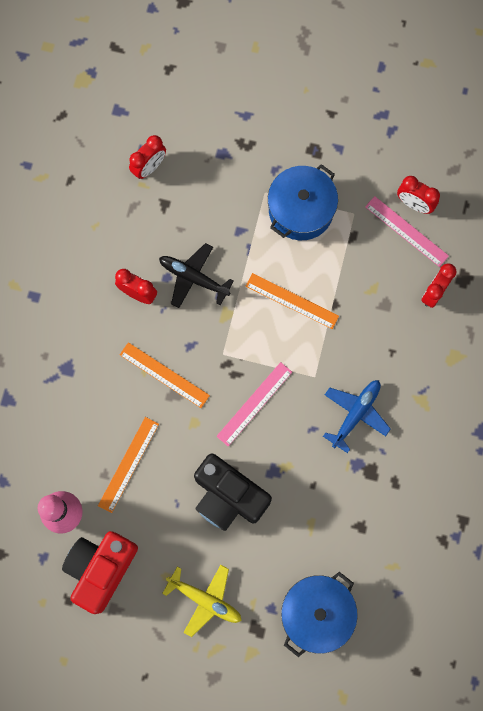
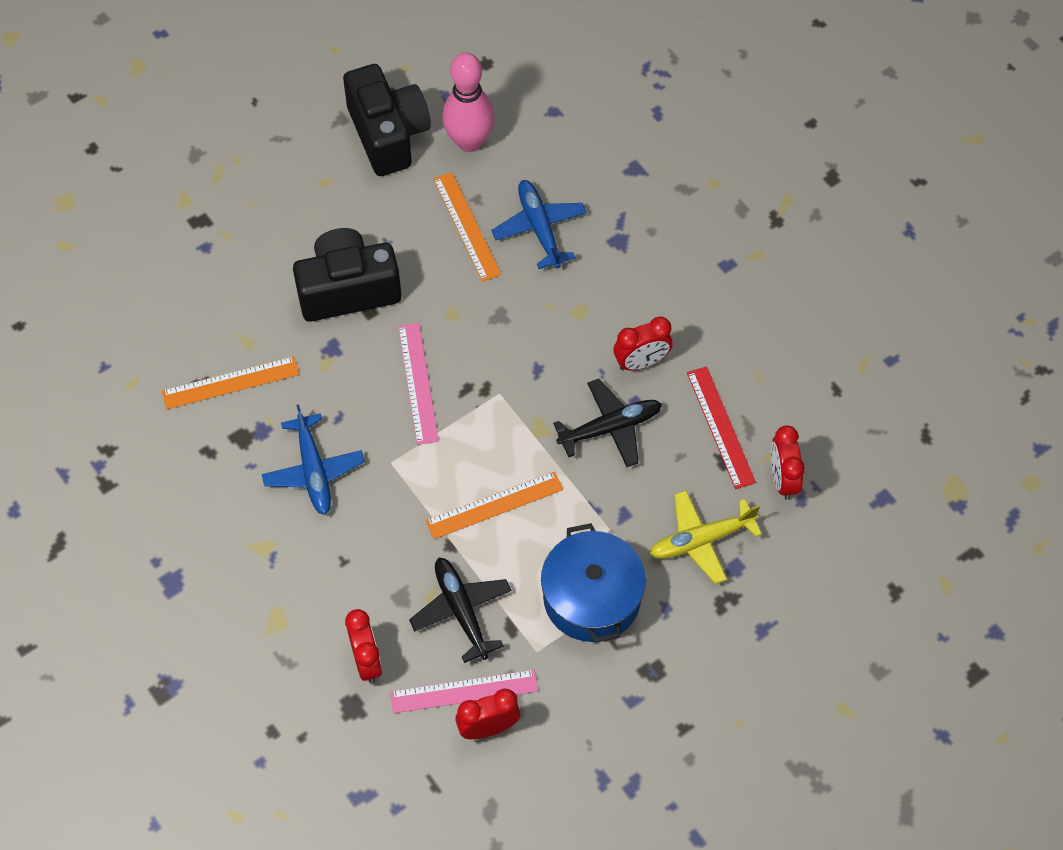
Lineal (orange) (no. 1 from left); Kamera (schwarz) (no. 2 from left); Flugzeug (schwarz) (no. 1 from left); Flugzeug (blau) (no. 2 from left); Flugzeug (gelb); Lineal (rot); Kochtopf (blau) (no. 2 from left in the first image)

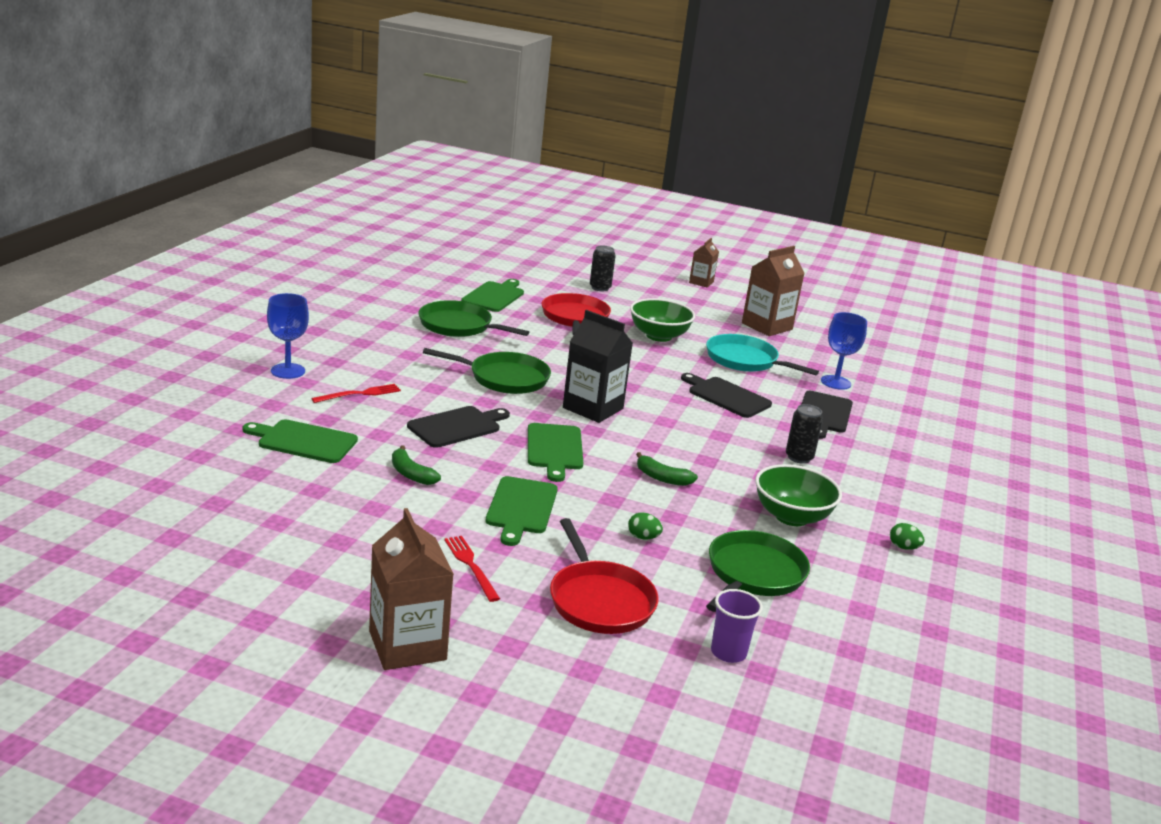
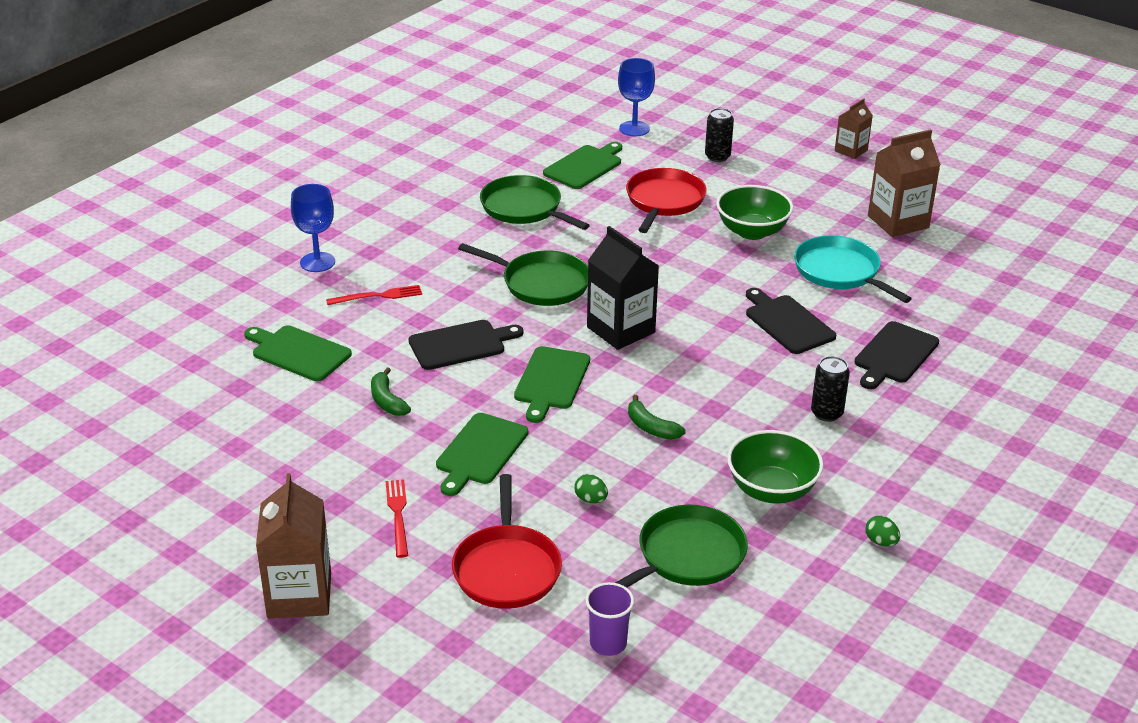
Kelch (blau) (no. 2 from left)

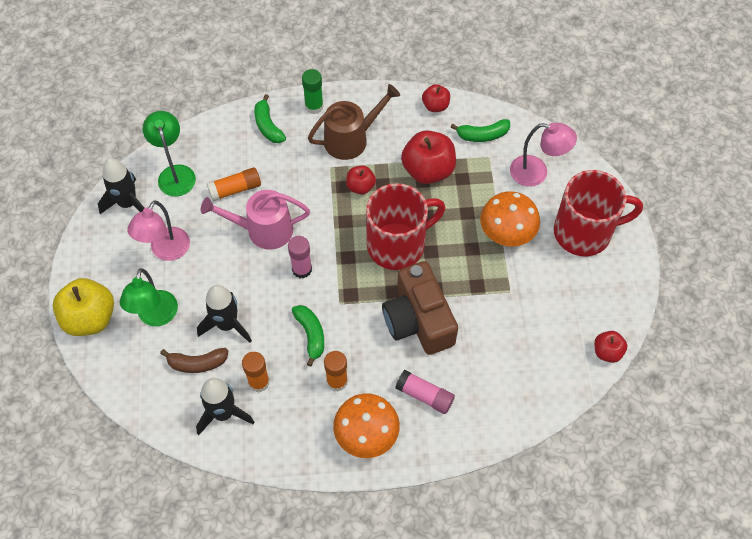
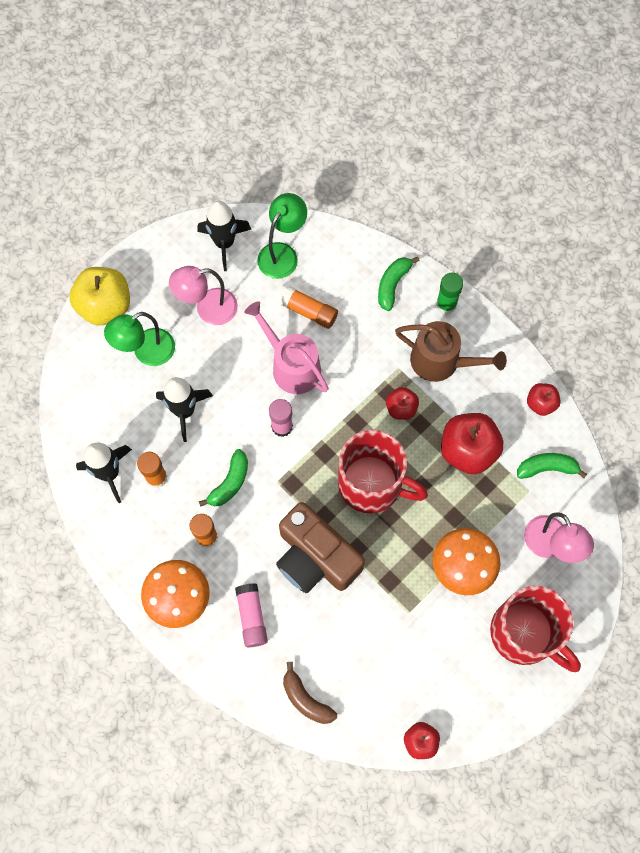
Kamera (braun); Banane (braun); Banane (grün) (no. 3 from left)

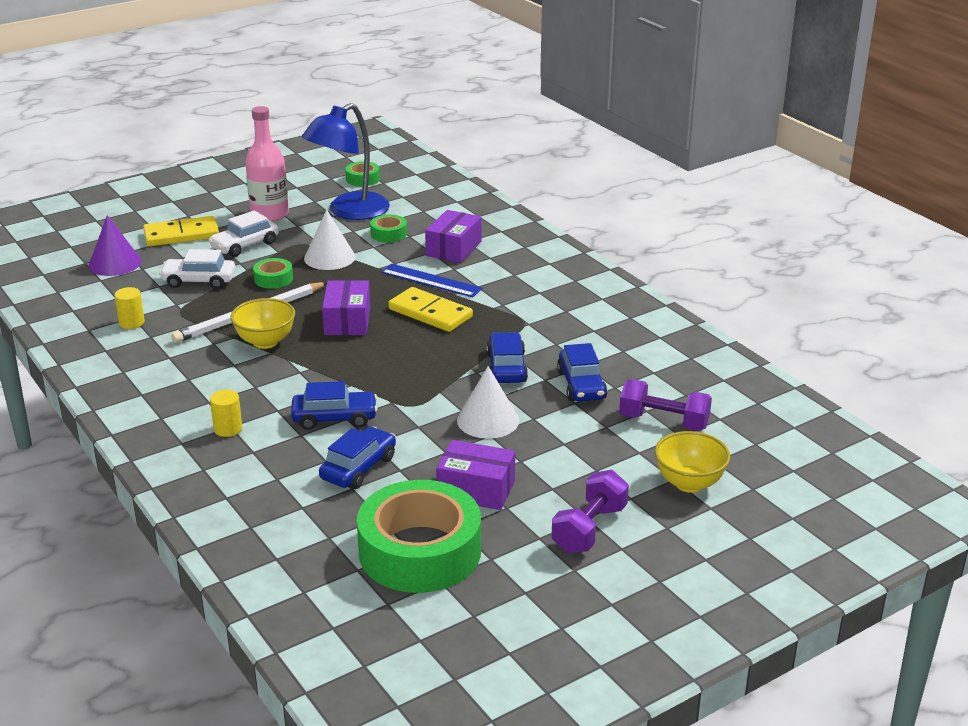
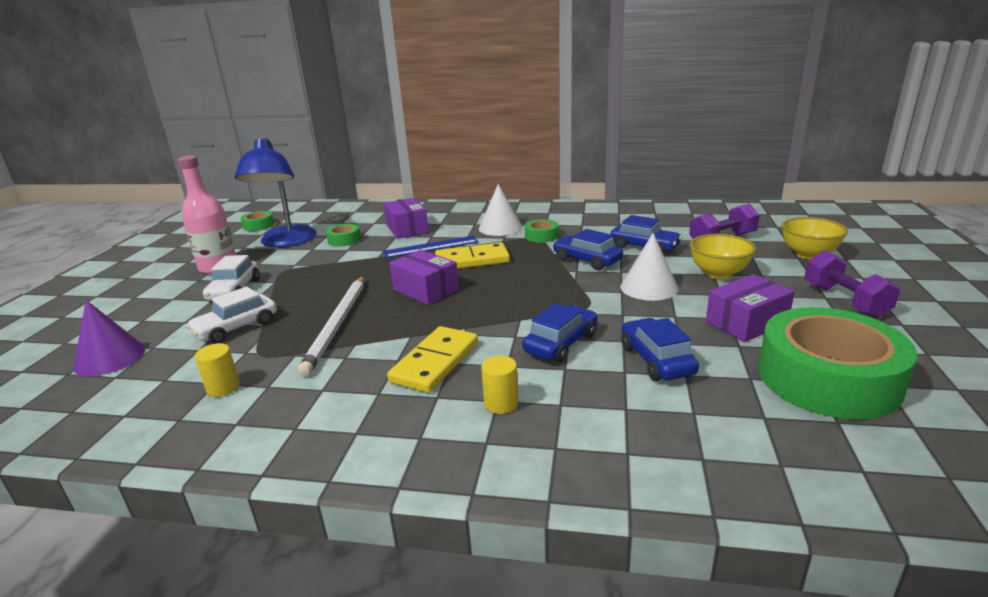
Dominostein (gelb) (no. 1 from left); Kegel (weiß) (no. 1 from left); Klebeband (grün) (no. 3 from left); Schüssel (gelb) (no. 1 from left)

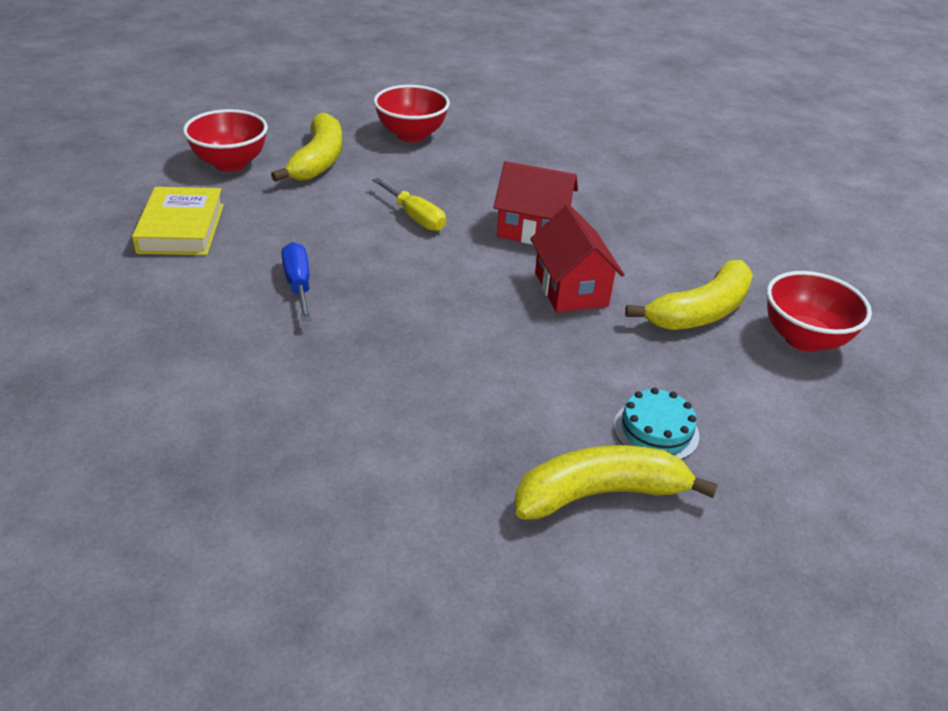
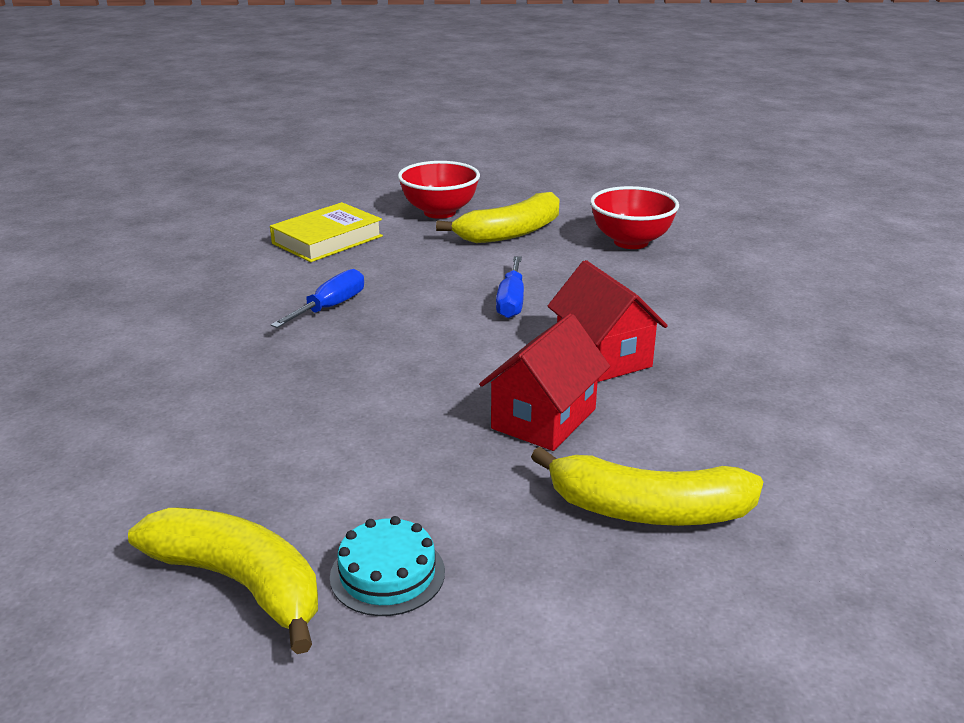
Schraubenzieher (blau) (no. 2 from left); Schüssel (rot) (no. 3 from left in the first image)

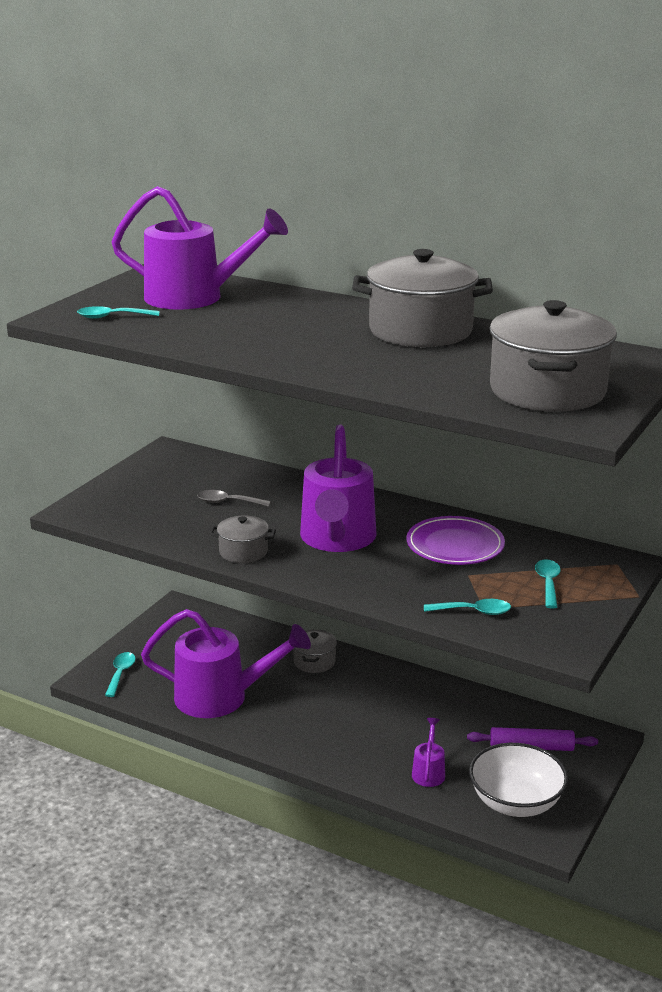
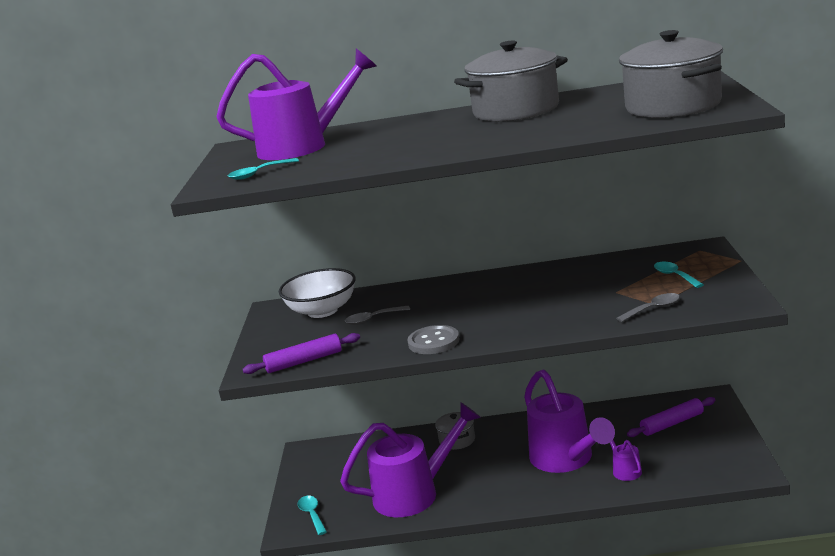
Nudelholz (lila) (no. 1 from left); Schüssel (weiß); Knopf (grau); Gießkanne (lila) (no. 3 from left); Löffel (grau) (no. 2 from left); Teller (lila)

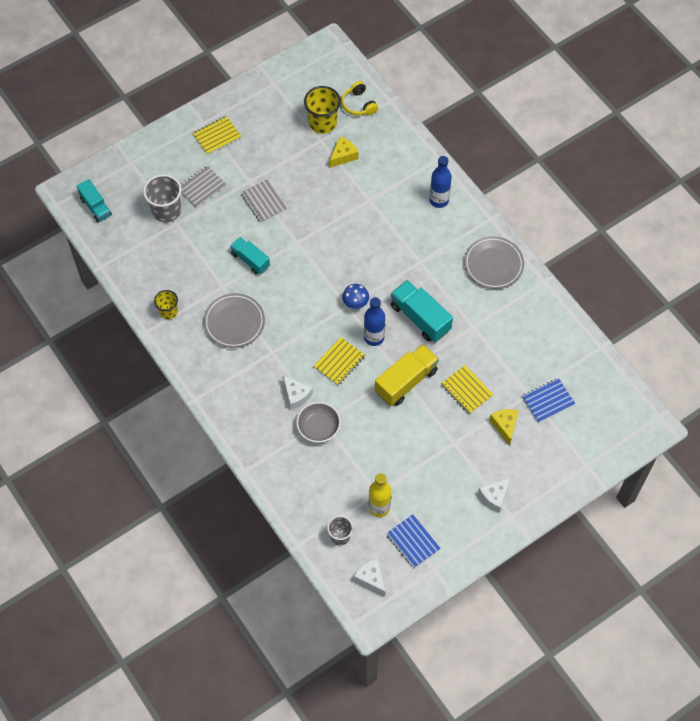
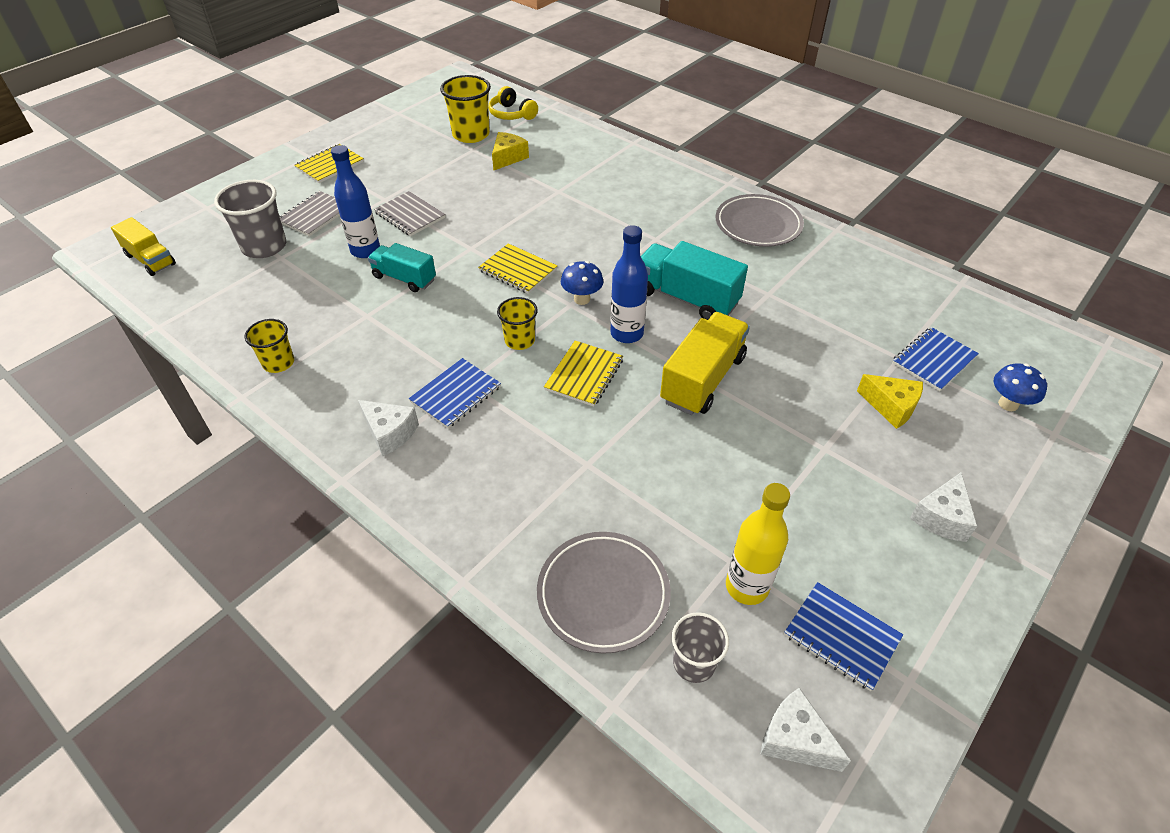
Lastwagen (gelb) (no. 1 from left); Flasche (blau) (no. 1 from left); Käse (weiß) (no. 1 from left); Notizbuch (blau) (no. 1 from left); Notizbuch (gelb) (no. 2 from left); Becher (gelb) (no. 3 from left); Teller (grau) (no. 1 from left); Käse (gelb) (no. 2 from left); Pilz (blau) (no. 2 from left); Schüssel (grau)

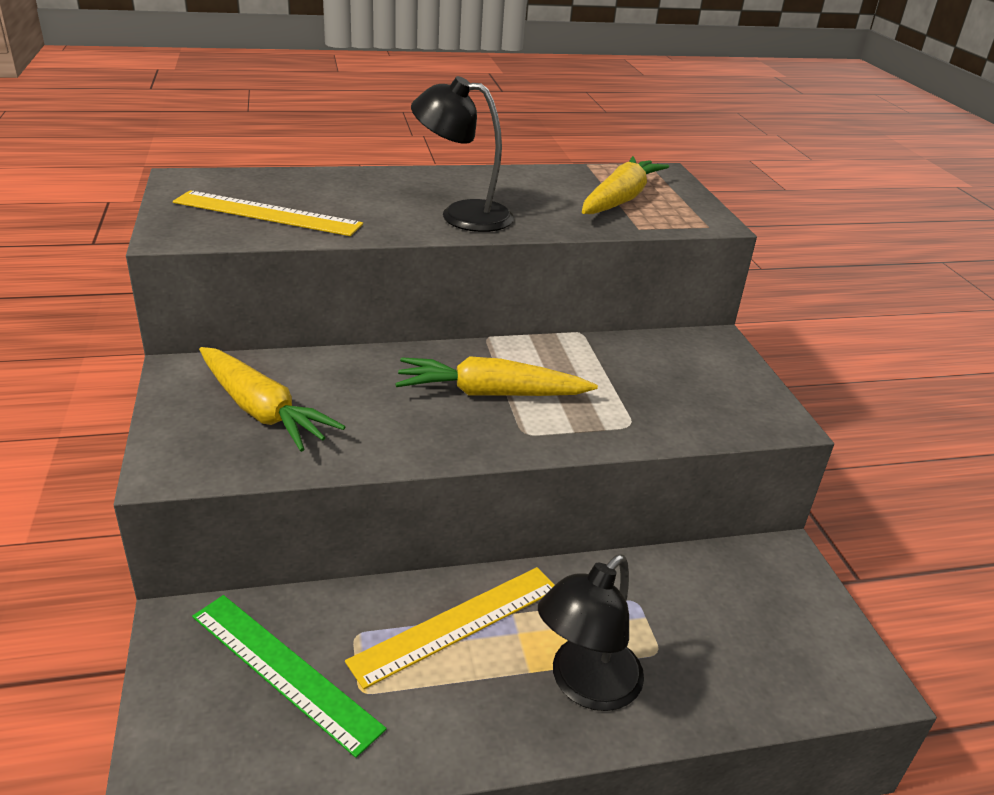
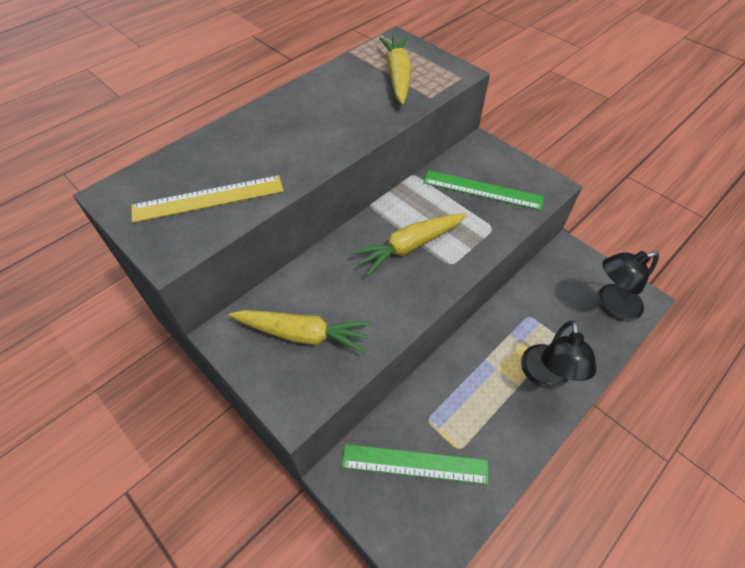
Lineal (grün) (no. 2 from left); Lampe (schwarz) (no. 2 from left); Lineal (gelb) (no. 2 from left in the first image)

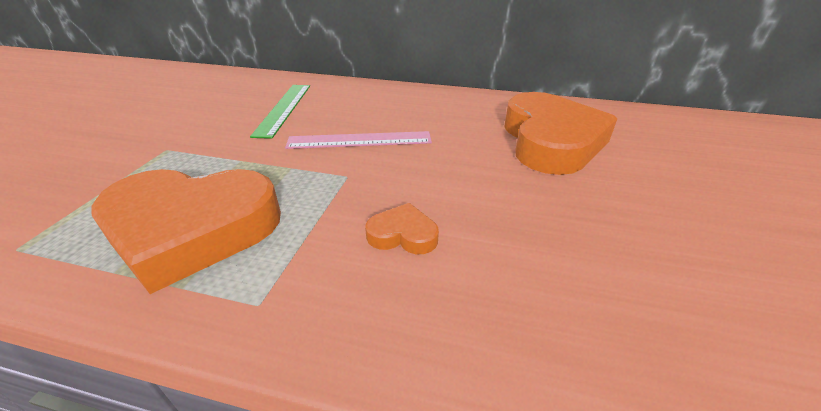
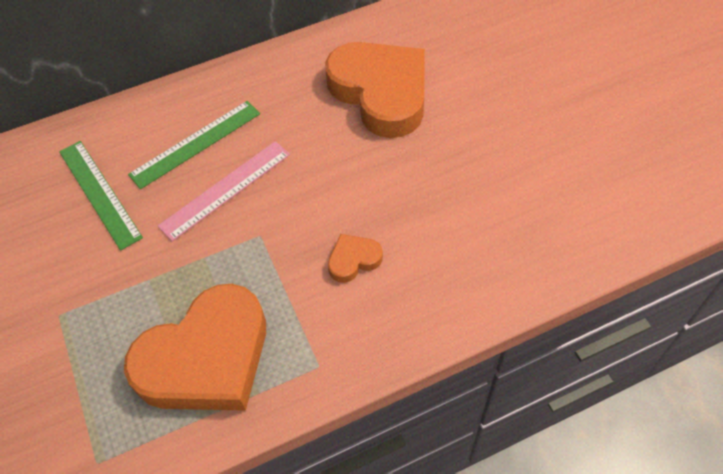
Lineal (grün) (no. 2 from left)

